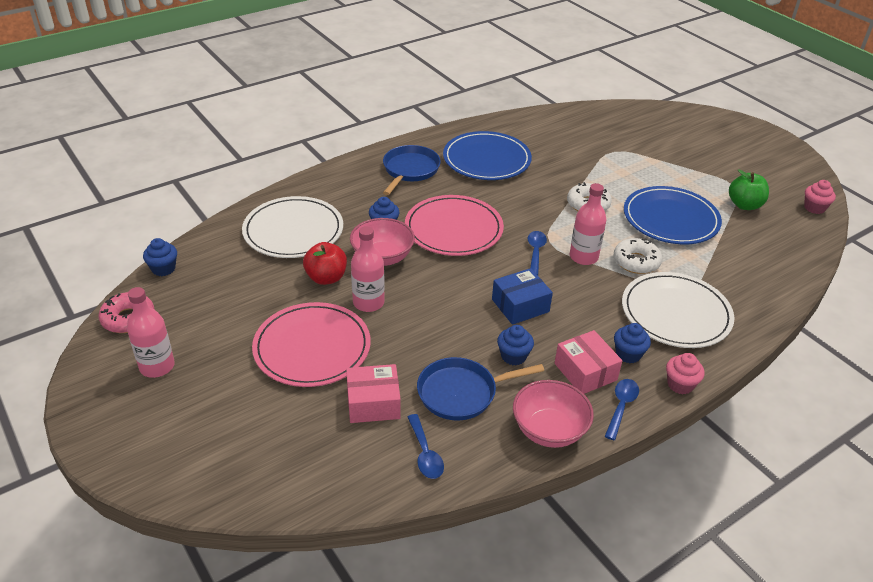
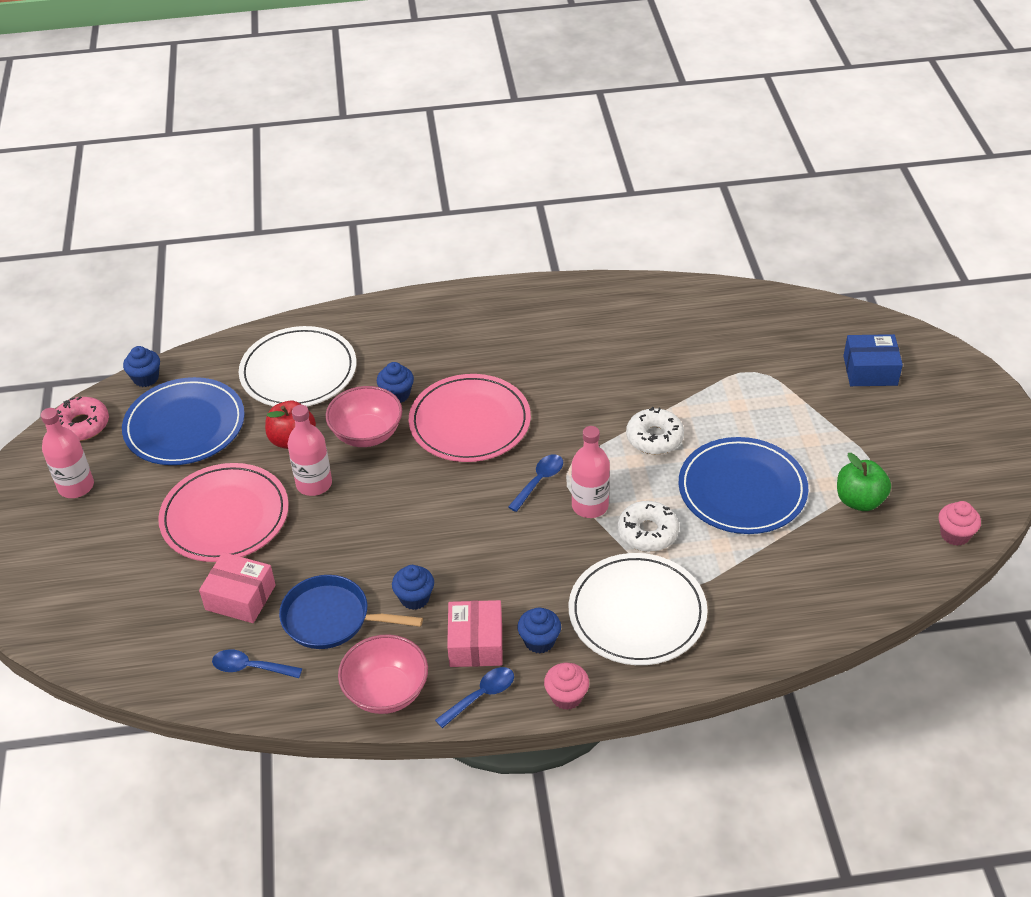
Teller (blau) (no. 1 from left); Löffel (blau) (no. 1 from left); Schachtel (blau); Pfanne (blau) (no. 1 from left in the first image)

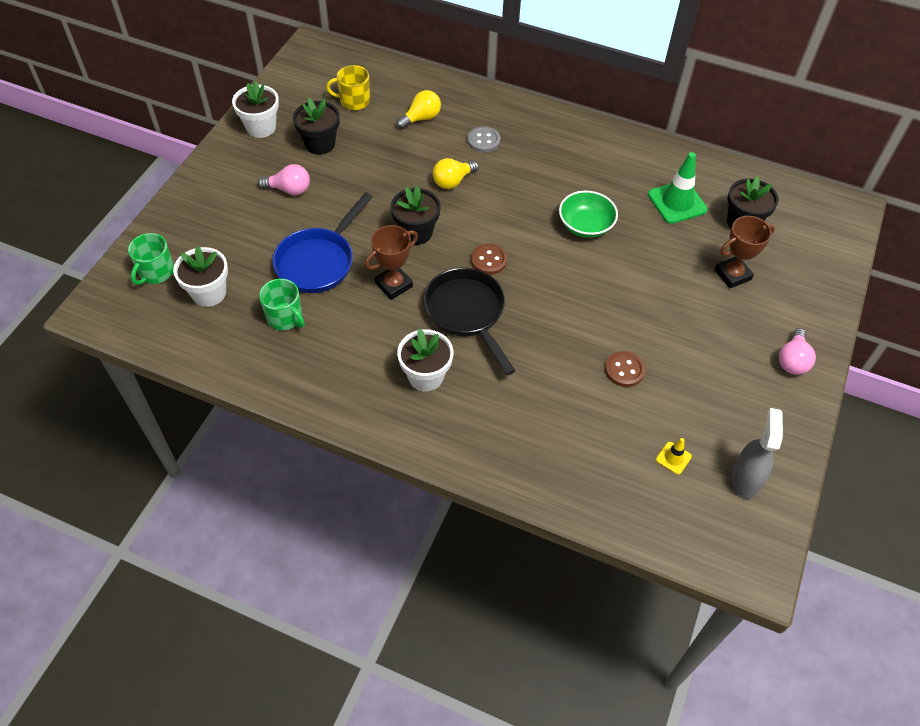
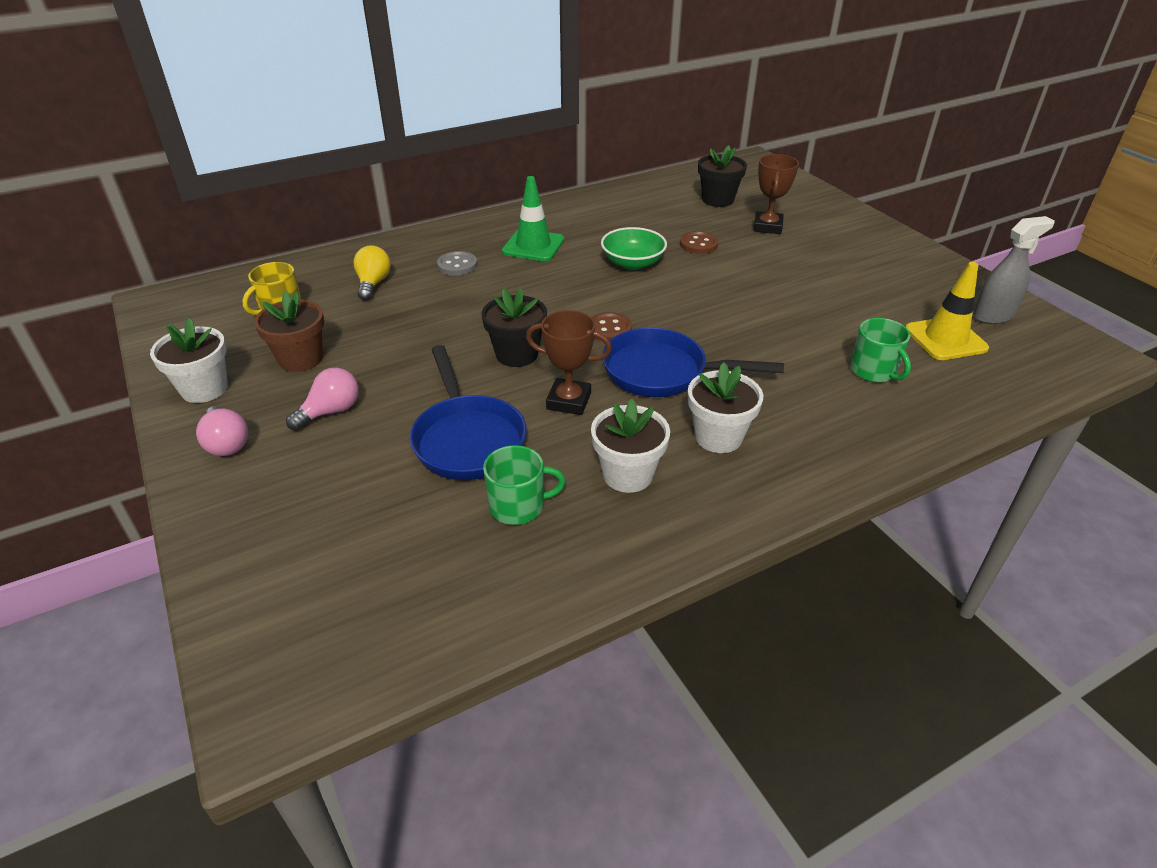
Glühbirne (rosa) (no. 1 from left); Blumentopf (braun); Leitkegel (grün); Pokal (braun) (no. 1 from left); Blumentopf (weiß) (no. 2 from left); Pfanne (blau) (no. 2 from left); Knopf (braun) (no. 2 from left); Tasse (grün) (no. 2 from left); Leitkegel (gelb); Sprühflasche (grau); Glühbirne (gelb) (no. 2 from left in the first image)

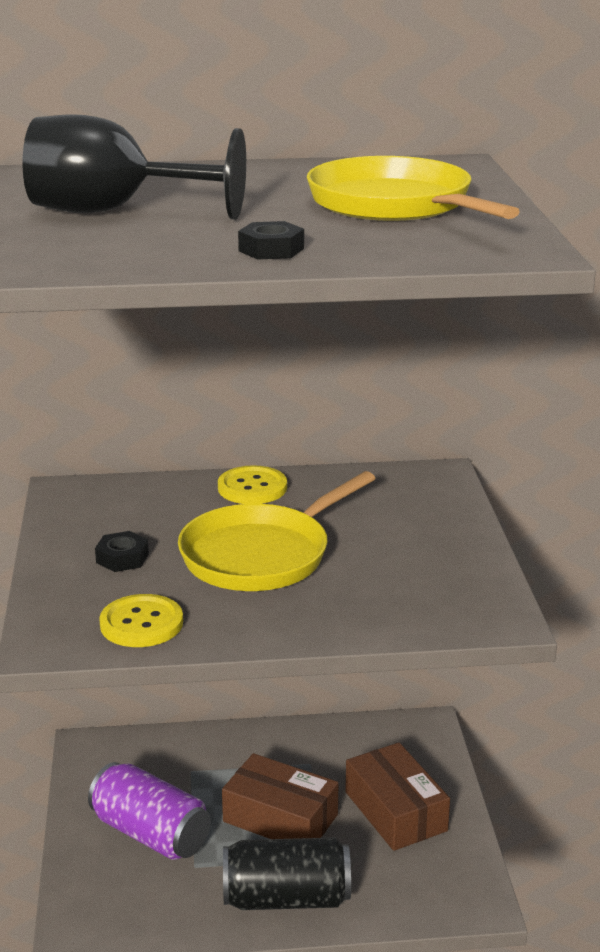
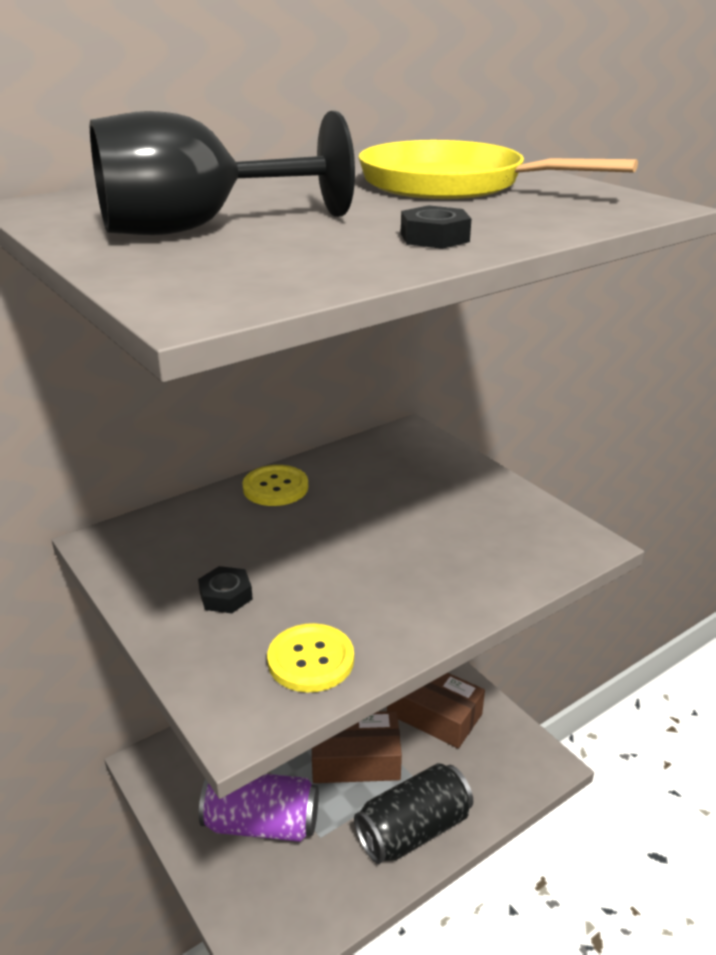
Pfanne (gelb) (no. 1 from left in the first image)

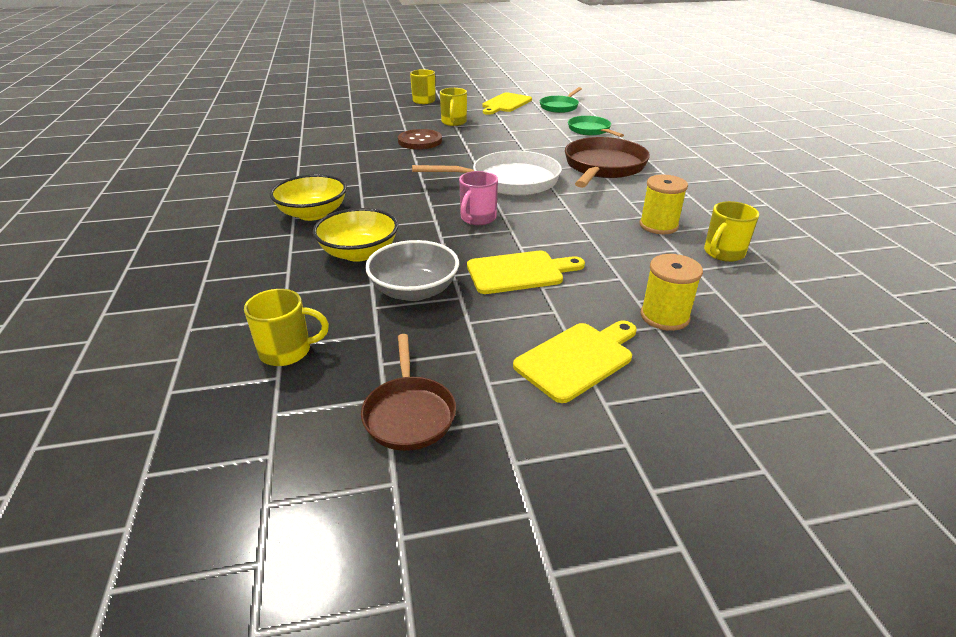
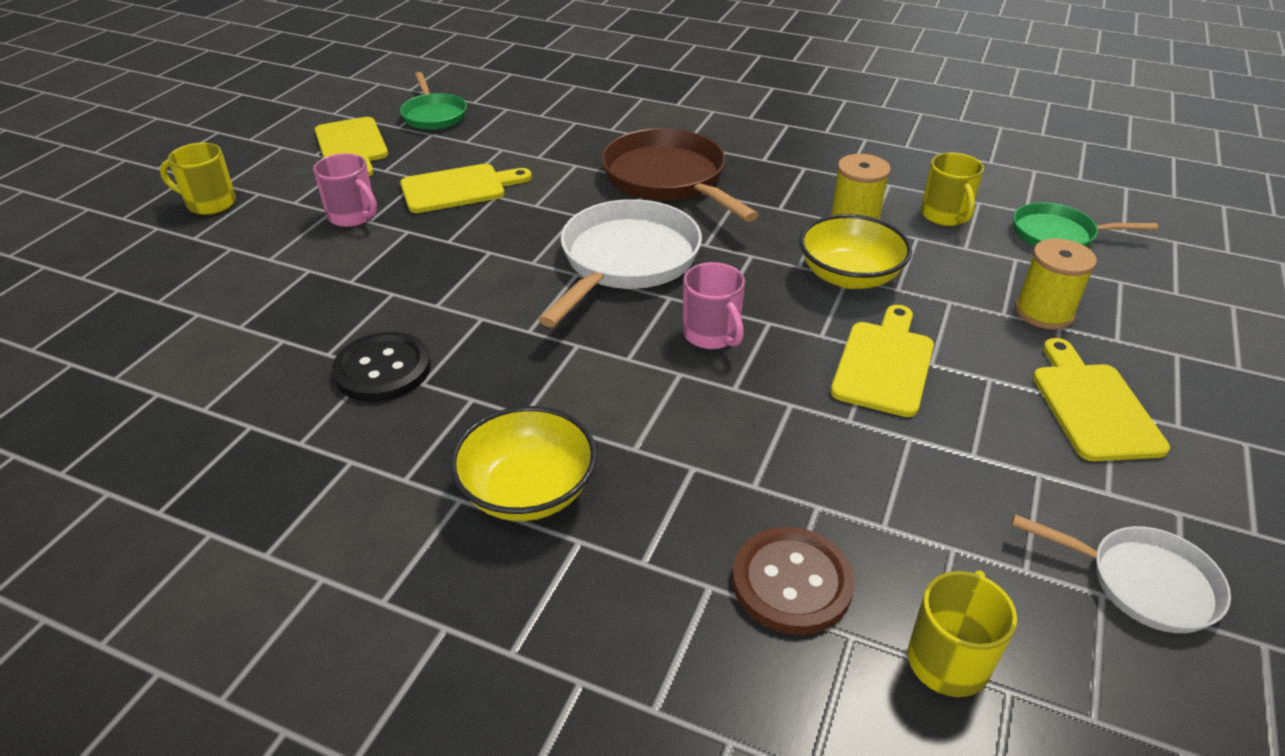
Tasse (rosa) (no. 1 from left); Knopf (schwarz); Schneidebrett (gelb) (no. 2 from left); Knopf (braun); Schüssel (gelb) (no. 2 from left); Pfanne (weiß) (no. 2 from left); Pfanne (grün) (no. 2 from left); Schüssel (grau)

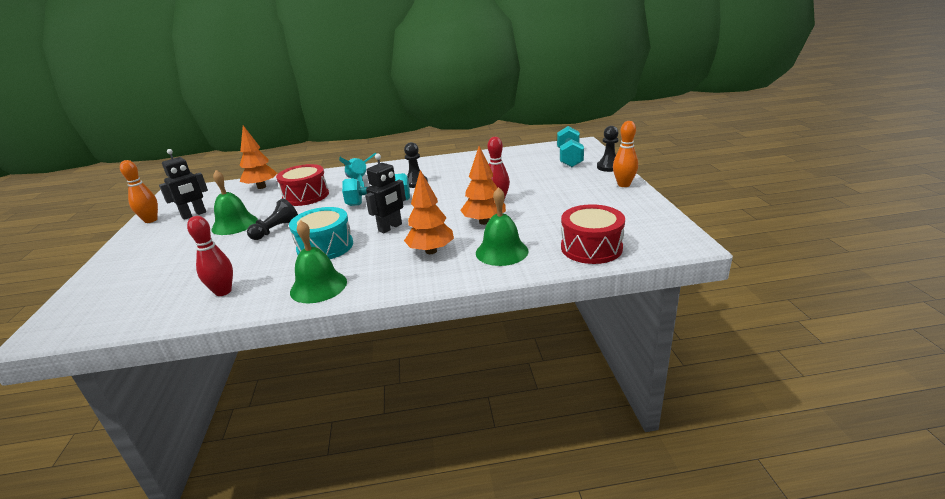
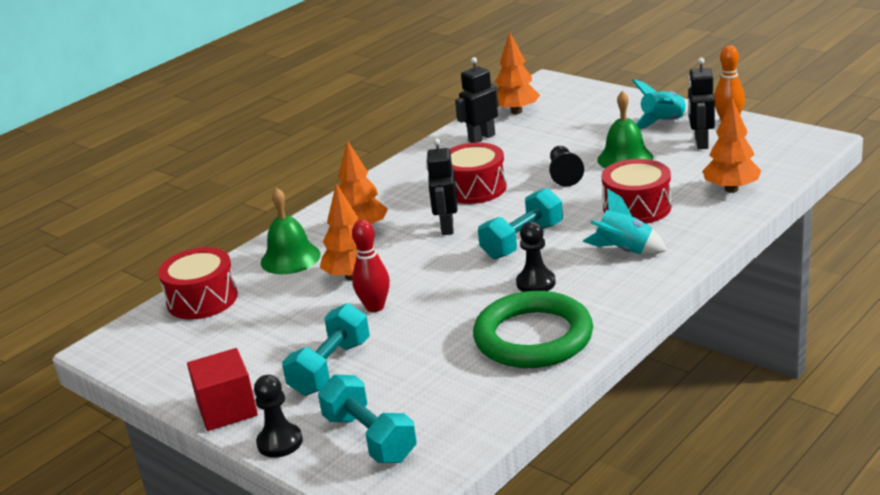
Kubus (rot); Hantel (türkis) (no. 1 from left); Trommel (rot) (no. 2 from left); Roboter (schwarz) (no. 2 from left); Ring (grün); Baum (orange) (no. 3 from left); Rakete (türkis) (no. 2 from left); Glocke (grün) (no. 2 from left in the first image)

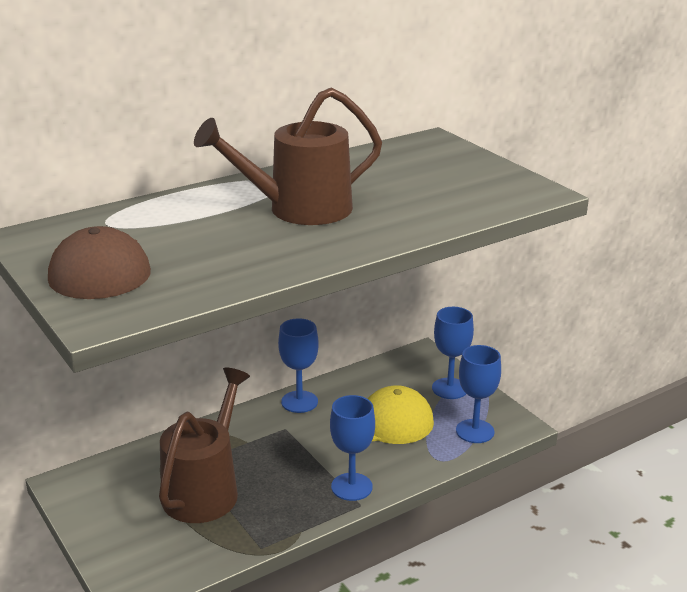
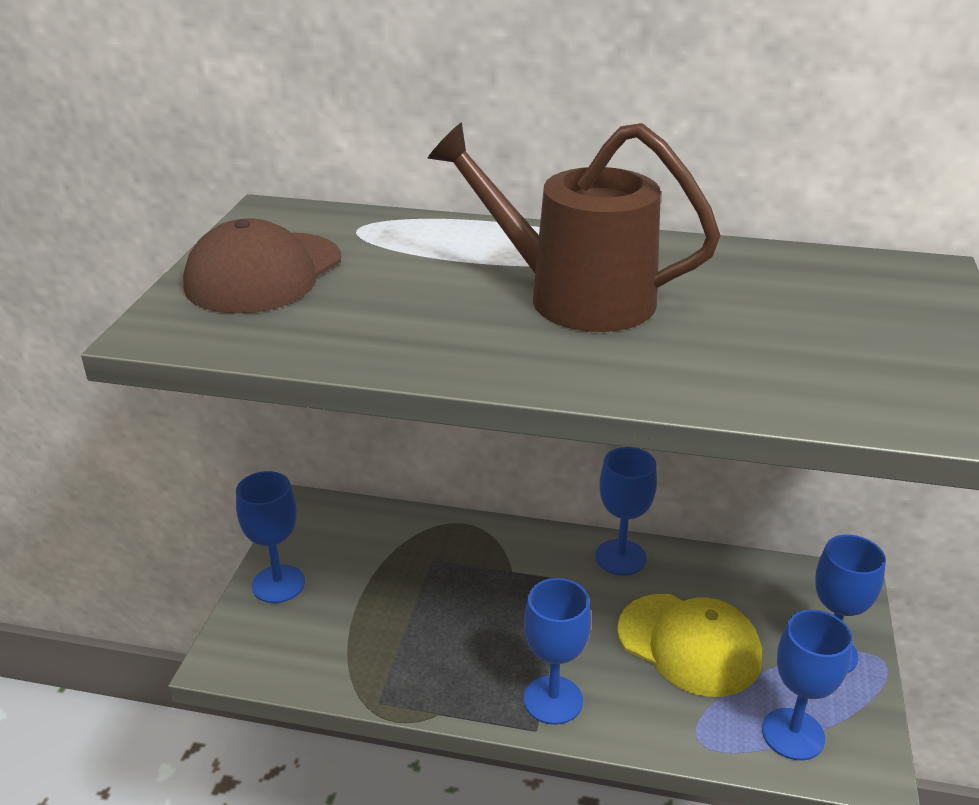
Kelch (blau) (no. 1 from left); Gießkanne (braun) (no. 1 from left in the first image)

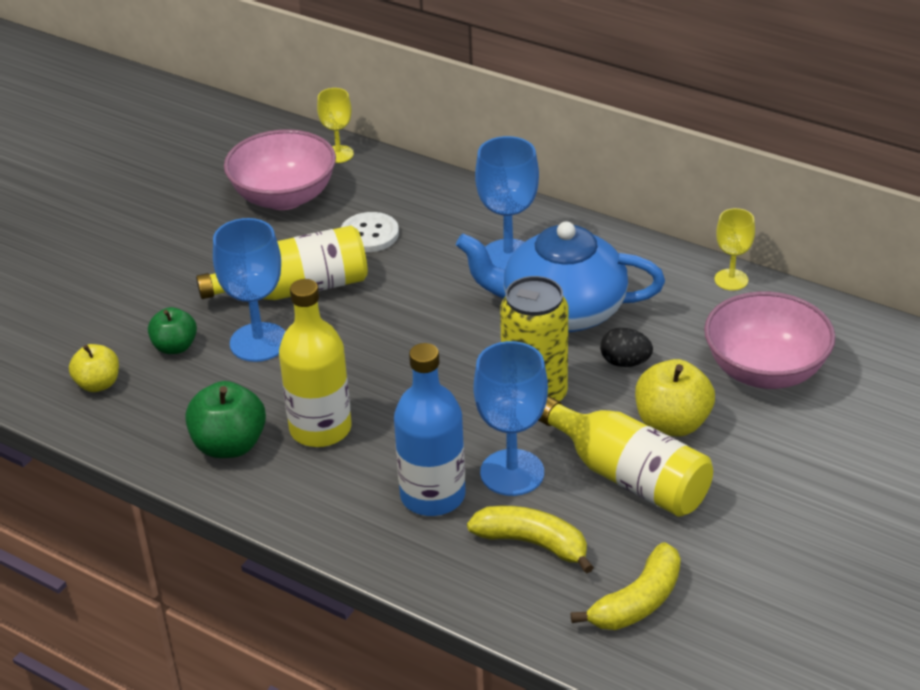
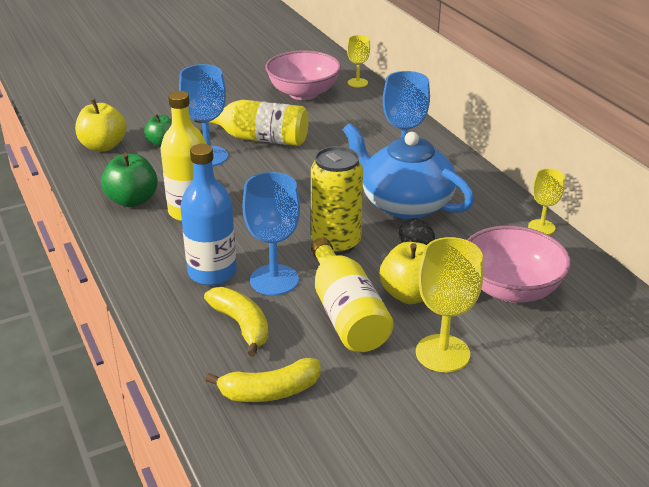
Apfel (gelb) (no. 1 from left); Kelch (gelb) (no. 2 from left); Knopf (weiß)

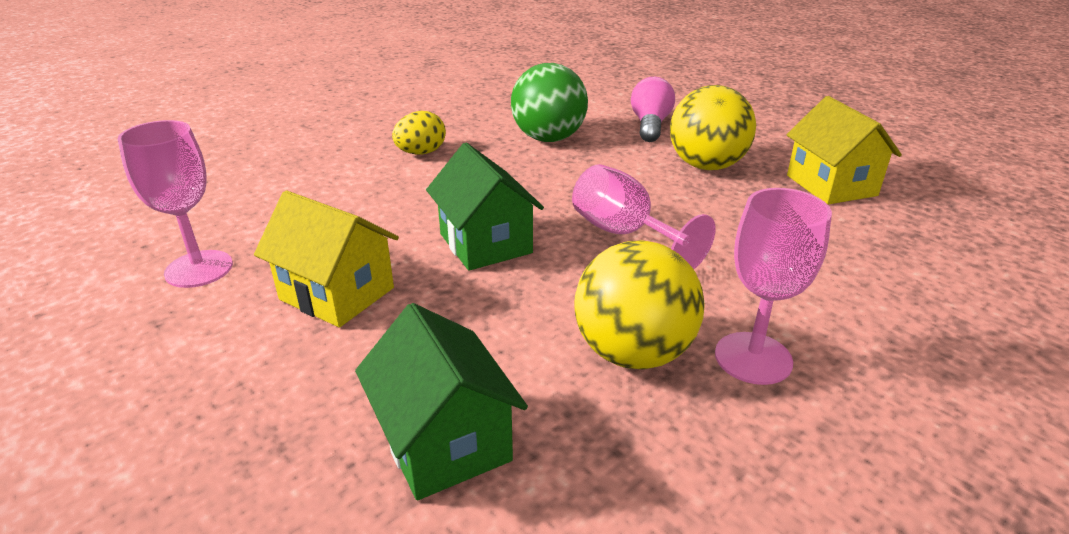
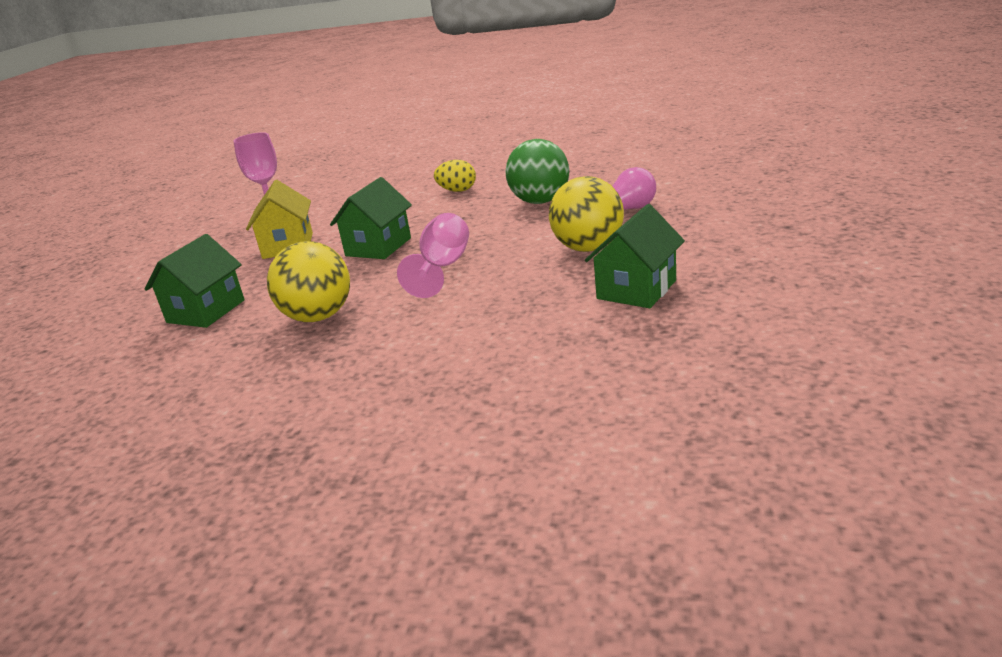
Haus (grün) (no. 3 from left); Kelch (rosa) (no. 3 from left in the first image)

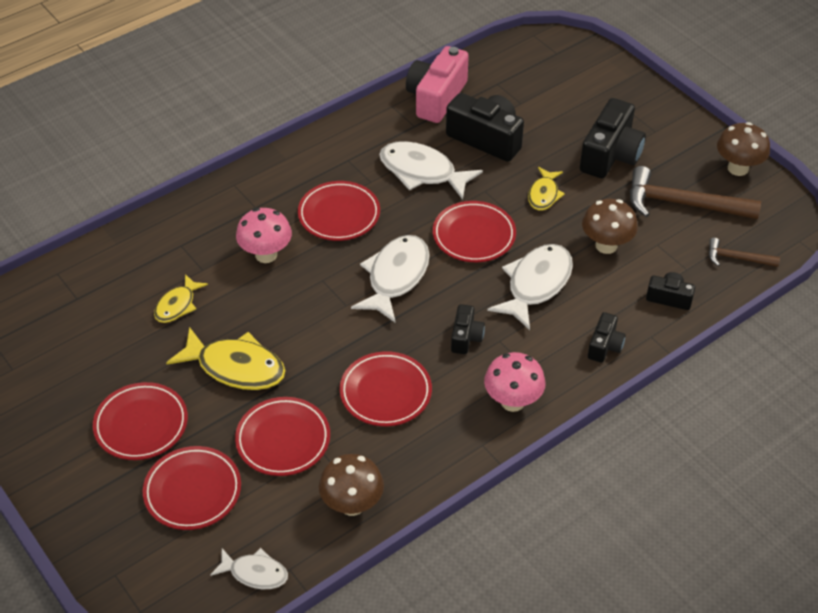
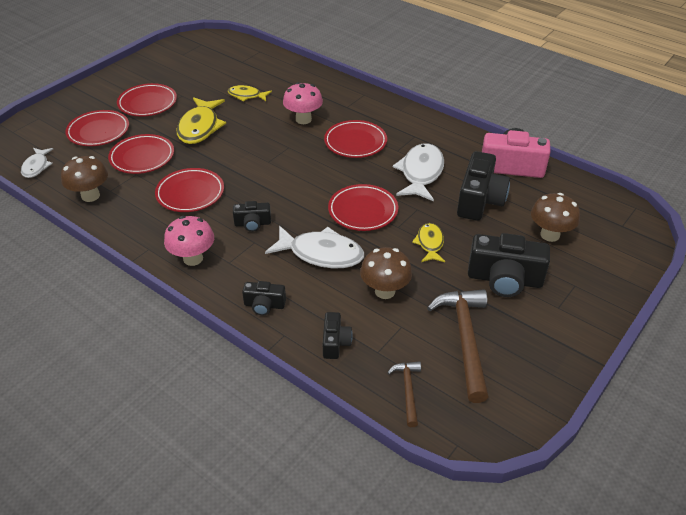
Fisch (gelb) (no. 3 from left); Pilz (braun) (no. 3 from left); Fisch (weiß) (no. 2 from left in the first image)

